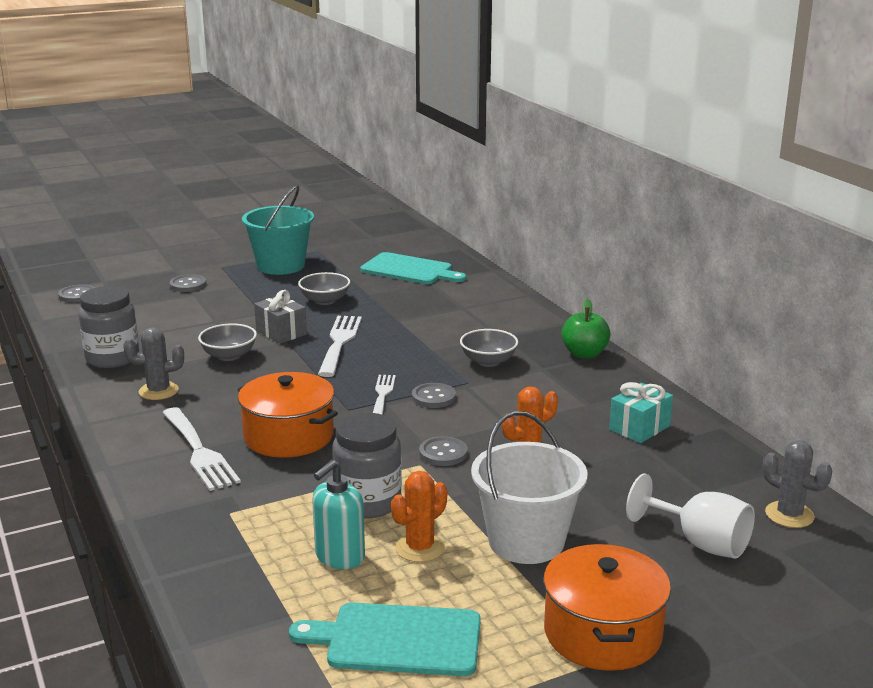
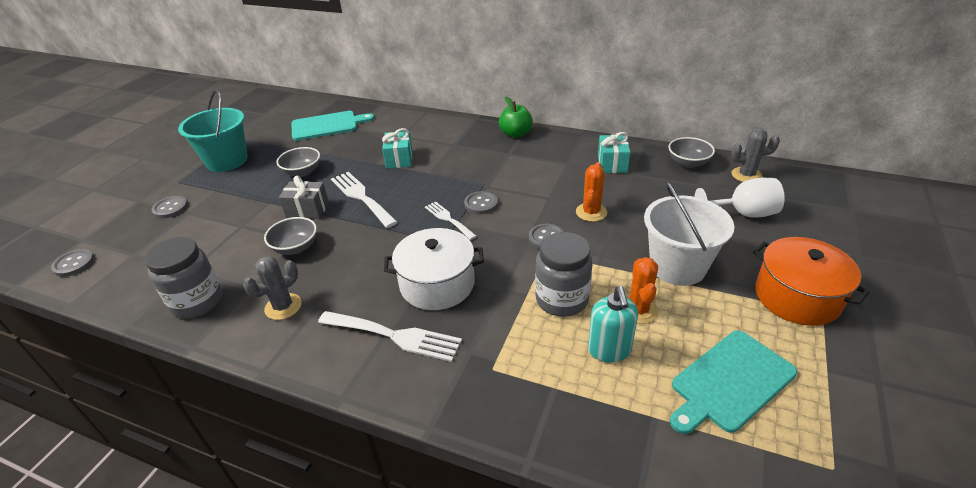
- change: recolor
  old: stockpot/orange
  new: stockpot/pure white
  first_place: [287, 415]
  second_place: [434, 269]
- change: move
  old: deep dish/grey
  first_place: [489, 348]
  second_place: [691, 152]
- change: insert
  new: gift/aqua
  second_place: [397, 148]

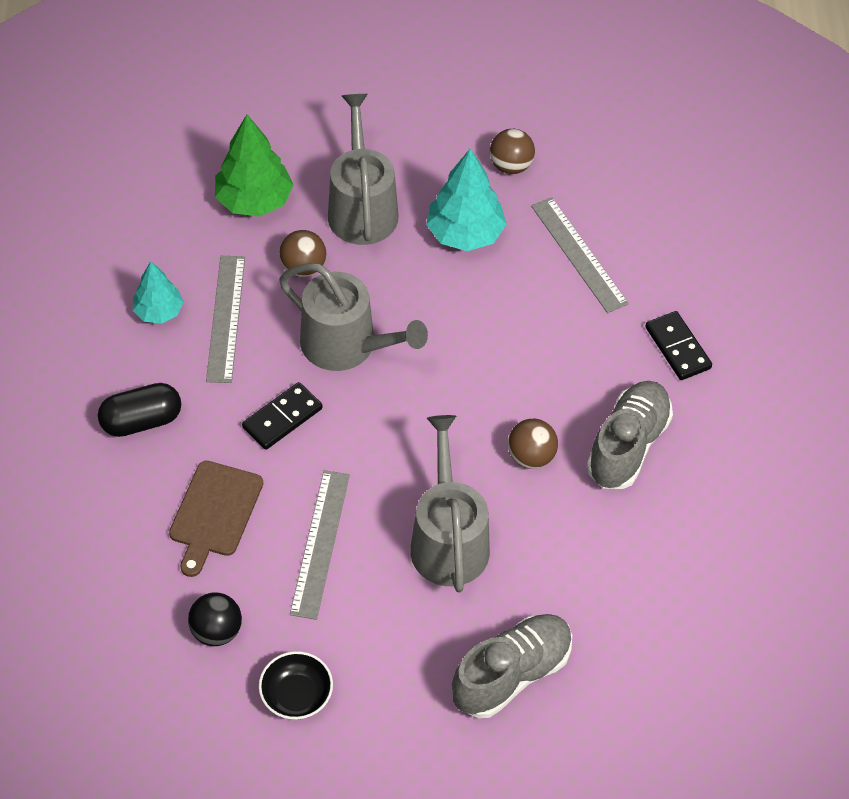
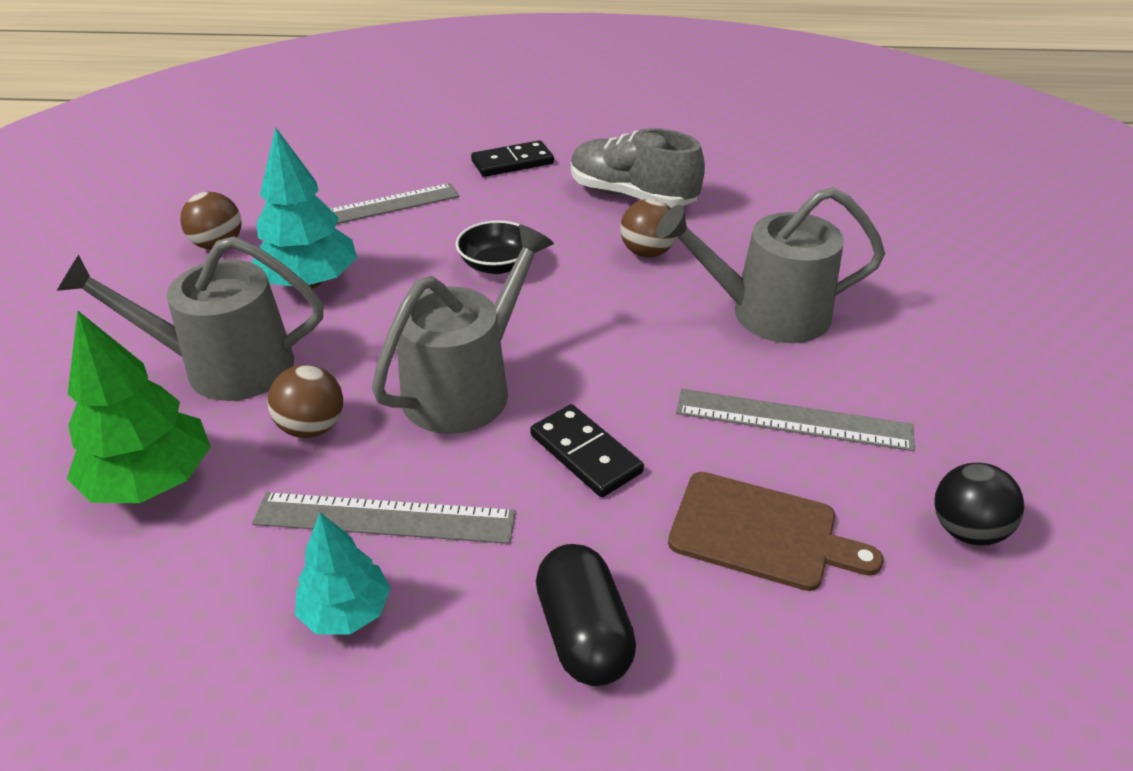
- change: move
  old: deep dish/black
  first_place: [296, 685]
  second_place: [489, 247]
- change: delete
  old: shoe/grey
  first_place: [512, 666]

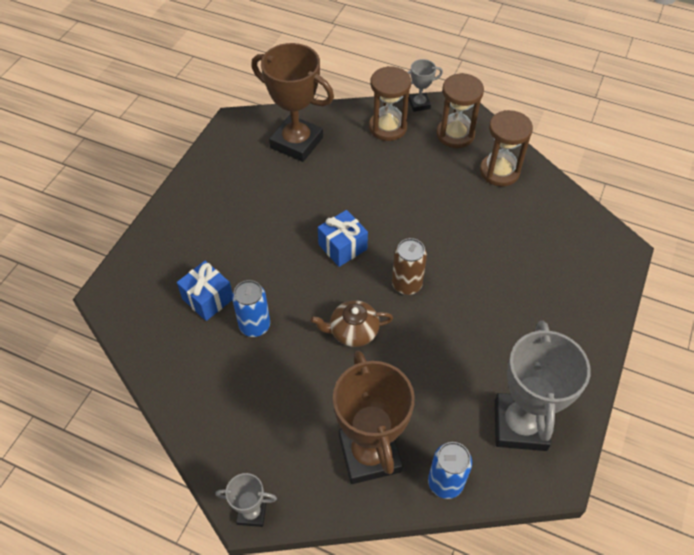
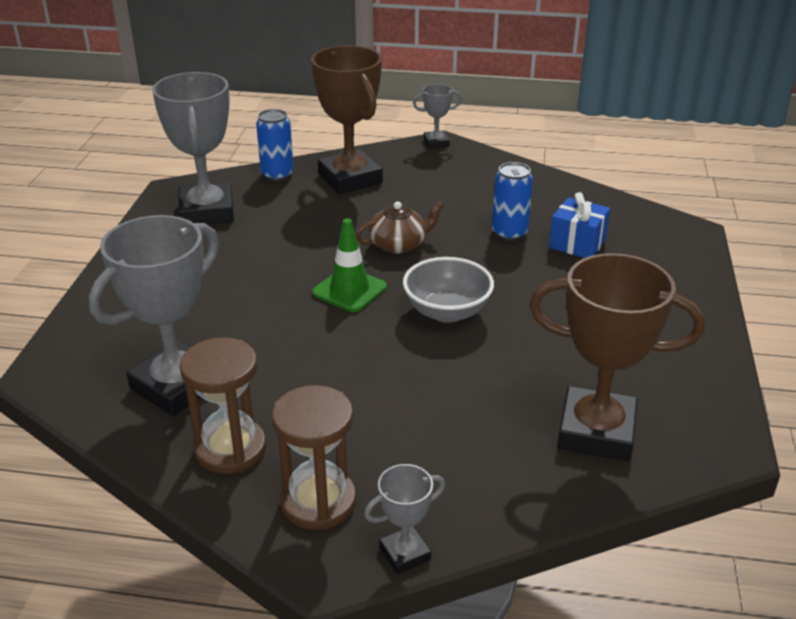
- change: replace
  old: gift/cobalt
  new: deep dish/grey
  first_place: [343, 238]
  second_place: [448, 290]
- change: delete
  old: hourglass/brown
  first_place: [390, 103]
- change: replace
  old: can/brown
  new: road cone/green
  first_place: [409, 266]
  second_place: [349, 265]
- change: insert
  new: award cup/grey
  second_place: [154, 315]

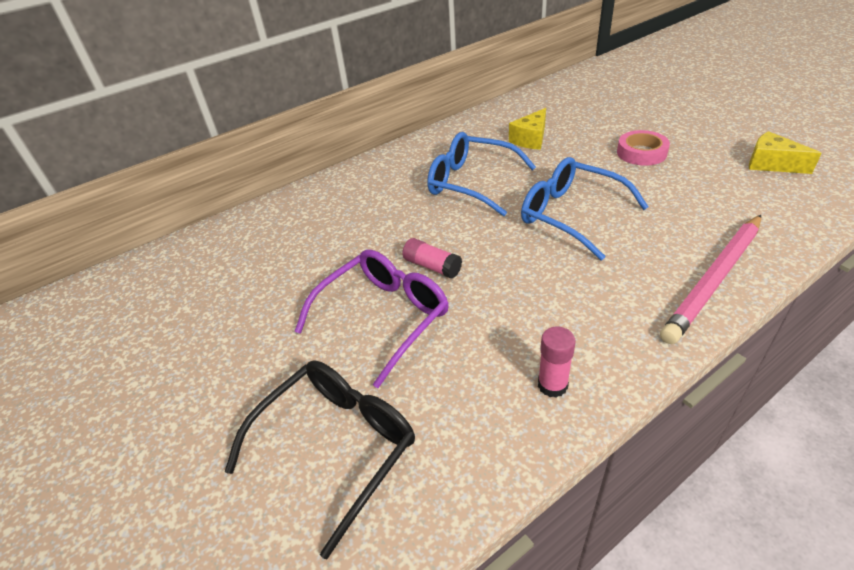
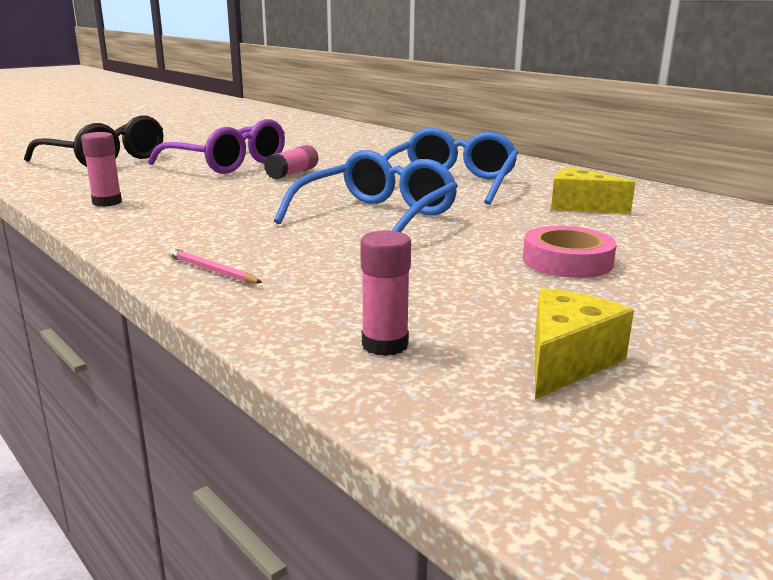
- change: resize
  old: pencil/rose-pink
  first_place: [710, 279]
  second_place: [215, 265]
  factor: 0.41
- change: insert
  new: stick of glue/rose-pink
  second_place: [385, 293]

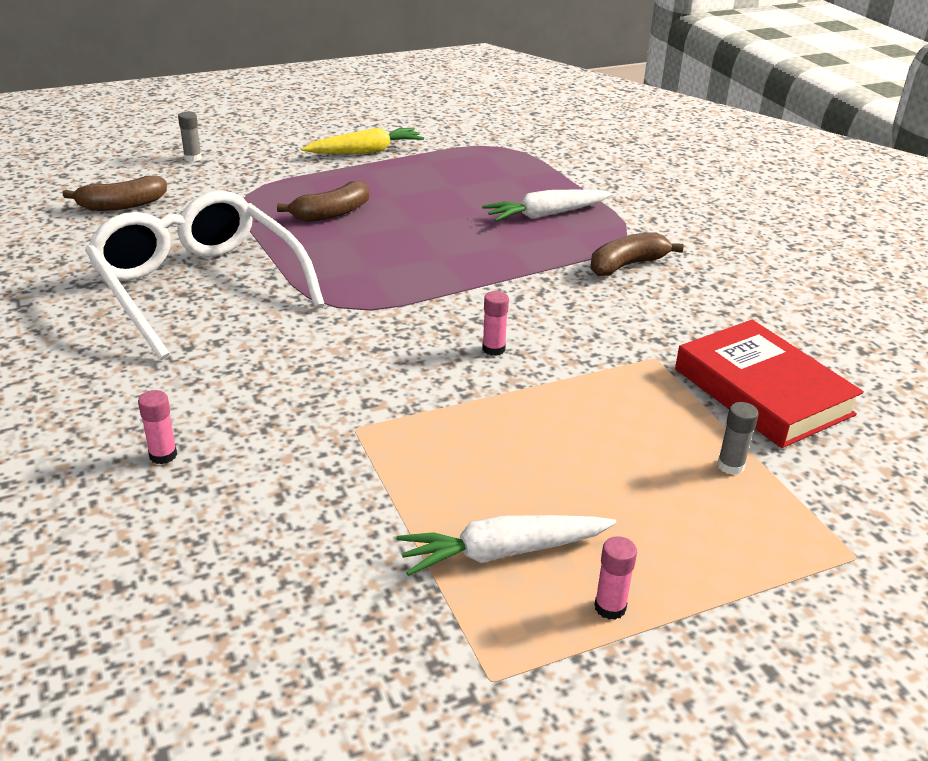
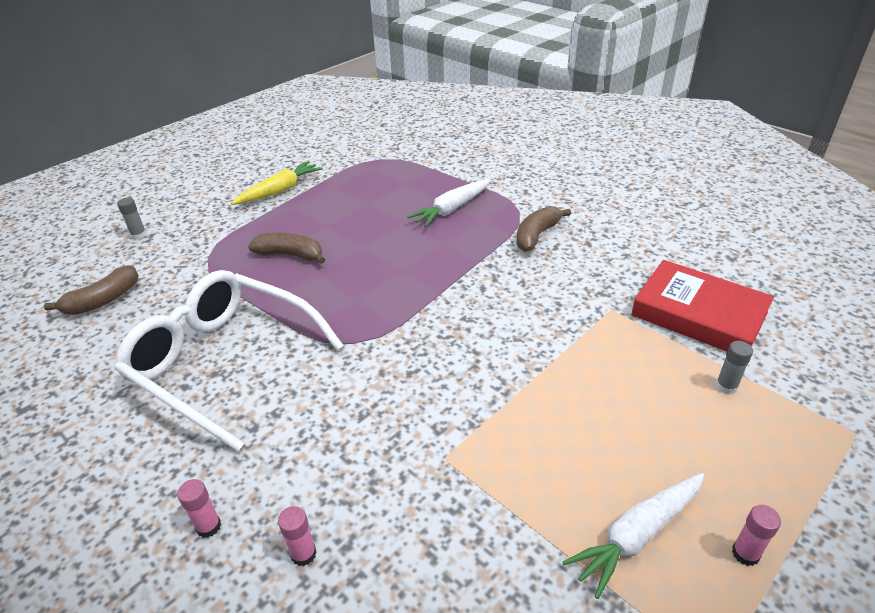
- change: rotate
  old: banana/brown
  first_place: [323, 201]
  second_place: [286, 248]
  degrees: -105
- change: move
  old: stick of glue/rose-pink
  first_place: [495, 323]
  second_place: [199, 508]

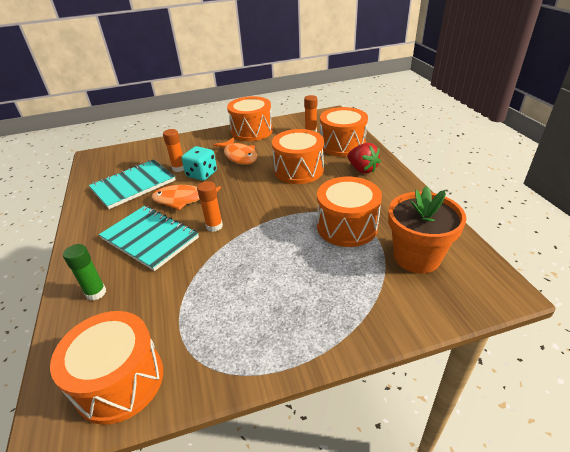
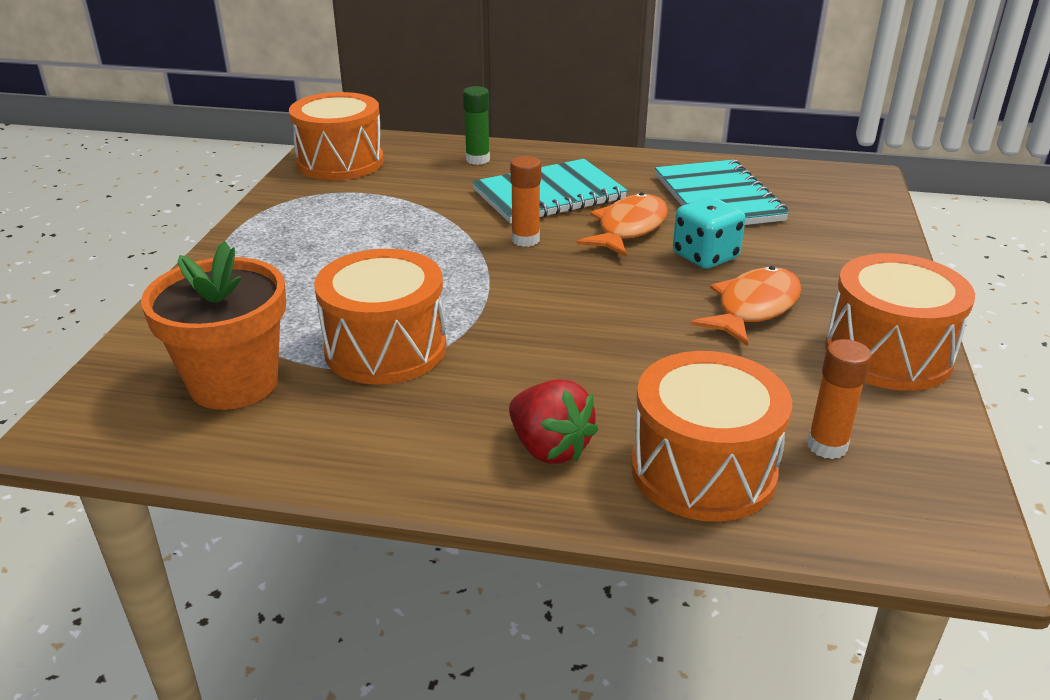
- change: delete
  old: stick of glue/orange
  first_place: [173, 150]
- change: rotate
  old: fish/orange
  first_place: [235, 151]
  second_place: [746, 306]
  degrees: 135
- change: delete
  old: snare drum/orange
  first_place: [298, 156]
- change: rotate
  old: berry/scarlet
  first_place: [364, 158]
  second_place: [554, 421]
  degrees: -120

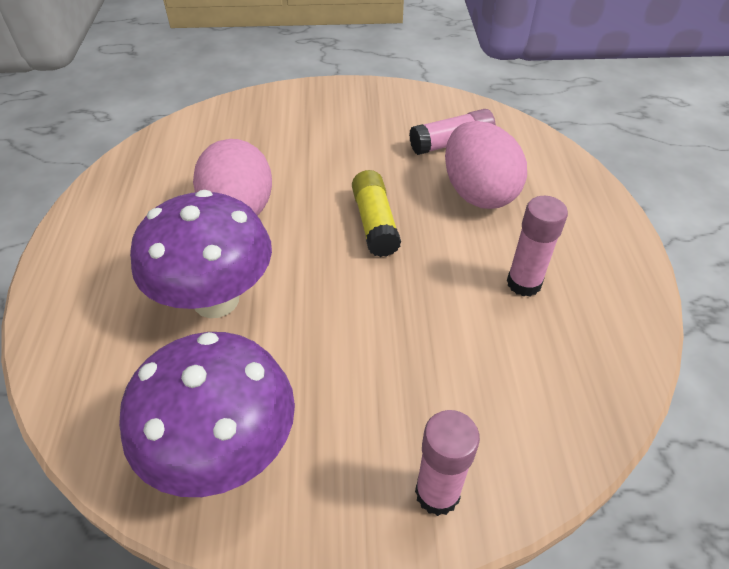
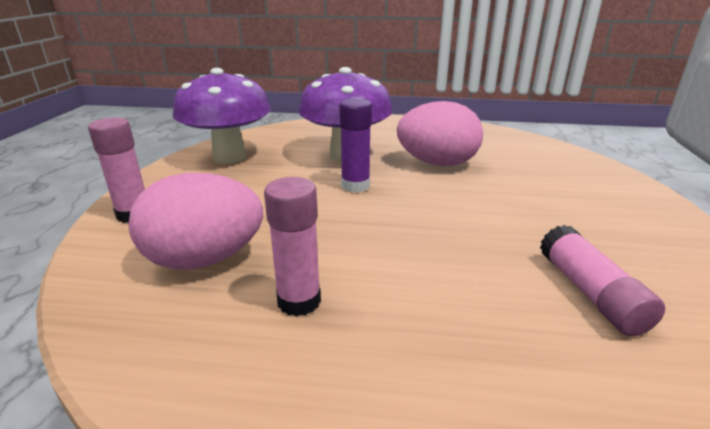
- change: delete
  old: stick of glue/golden
  first_place: [376, 213]
- change: move
  old: egg/rose-pink
  first_place: [486, 165]
  second_place: [196, 221]
- change: insert
  new: stick of glue/violet
  second_place: [355, 145]

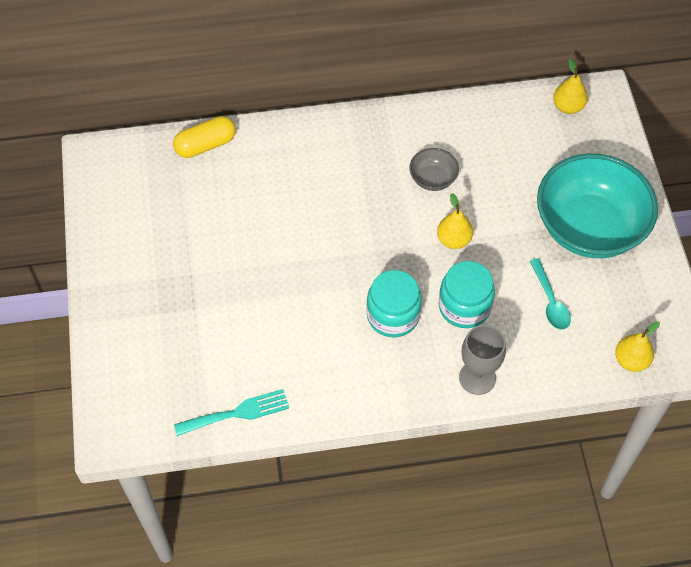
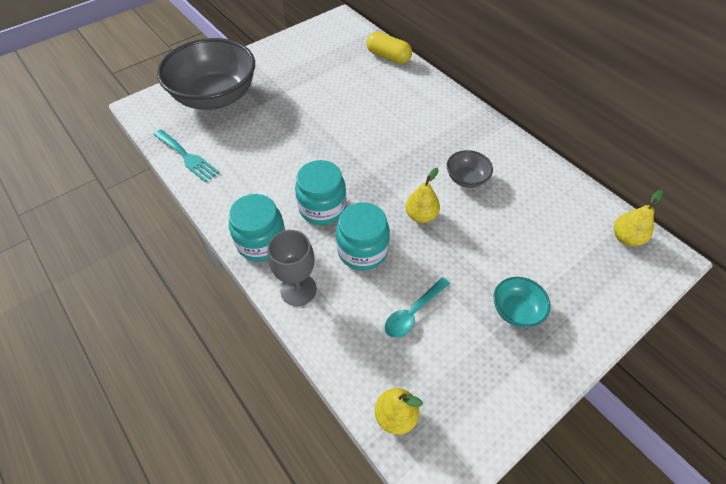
- change: resize
  old: deep dish/aqua
  first_place: [597, 205]
  second_place: [522, 302]
  factor: 0.43
- change: insert
  new: deep dish/grey
  second_place: [206, 74]
- change: insert
  new: preserve jar/aqua
  second_place: [256, 227]

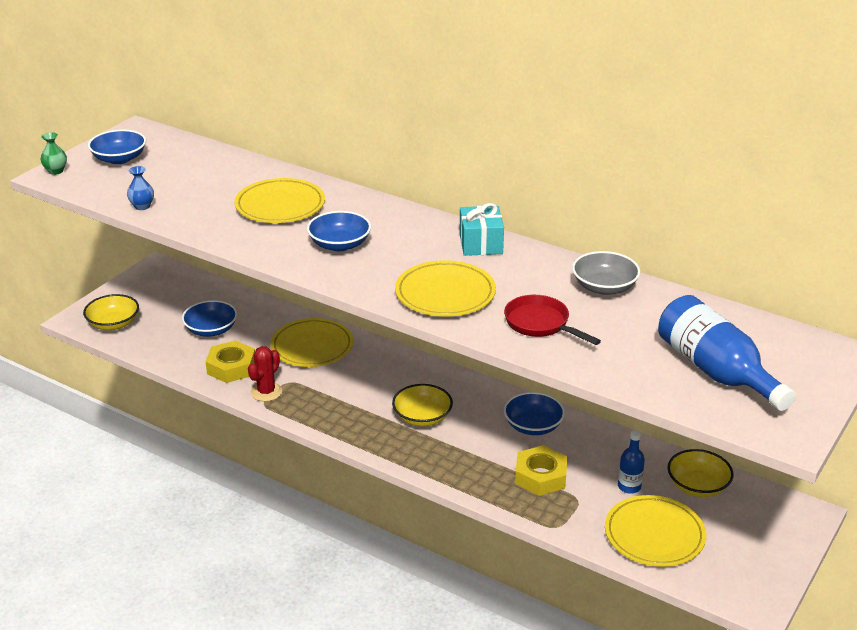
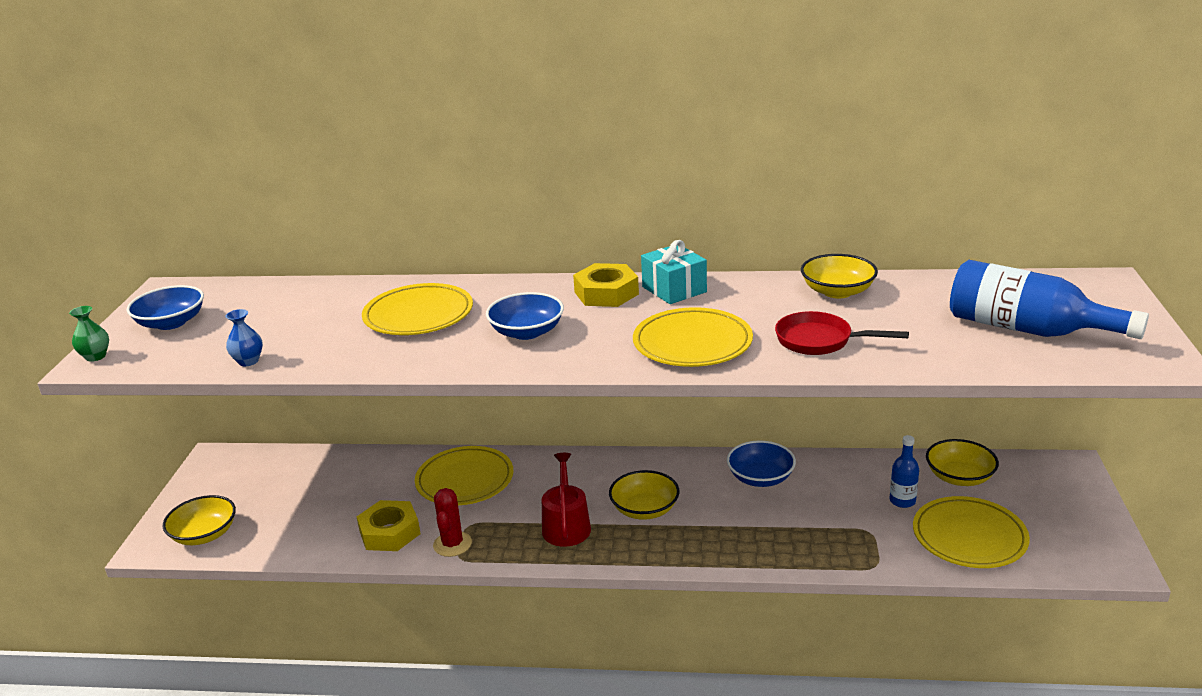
- change: delete
  old: deep dish/cobalt
  first_place: [209, 318]
- change: move
  old: hexagon nut/golden
  first_place: [541, 470]
  second_place: [606, 285]
- change: recolor
  old: deep dish/grey
  new: deep dish/golden
  first_place: [606, 273]
  second_place: [839, 276]
- change: insert
  new: sprinkling can/scarlet
  second_place: [566, 500]

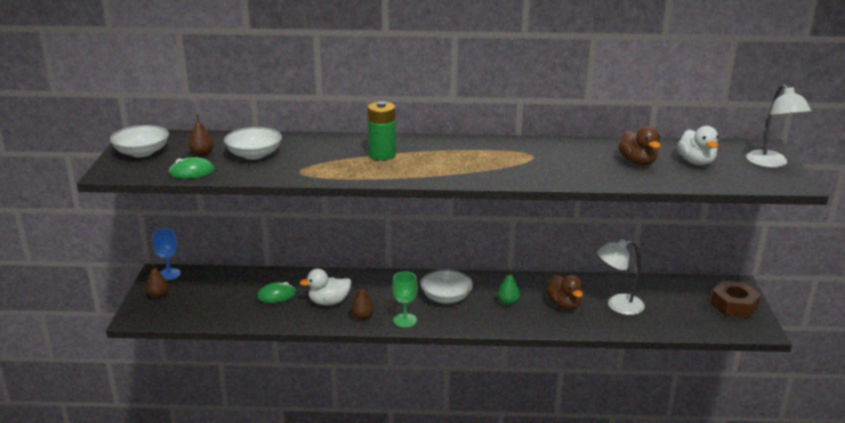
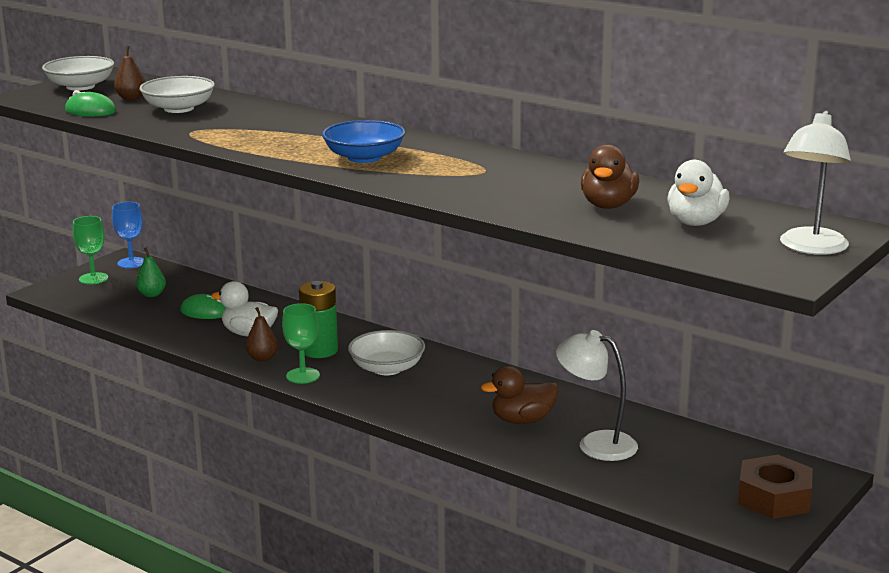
- change: replace
  old: toy pear/brown
  new: wine glass/green
  first_place: [157, 281]
  second_place: [90, 250]
- change: move
  old: power cell/green
  first_place: [381, 131]
  second_place: [318, 319]
- change: move
  old: toy pear/green
  first_place: [508, 287]
  second_place: [151, 272]
- change: rotate
  old: toy duck/brown
  first_place: [564, 292]
  second_place: [520, 395]
  degrees: 60
- change: insert
  new: deep dish/cobalt
  second_place: [363, 141]

